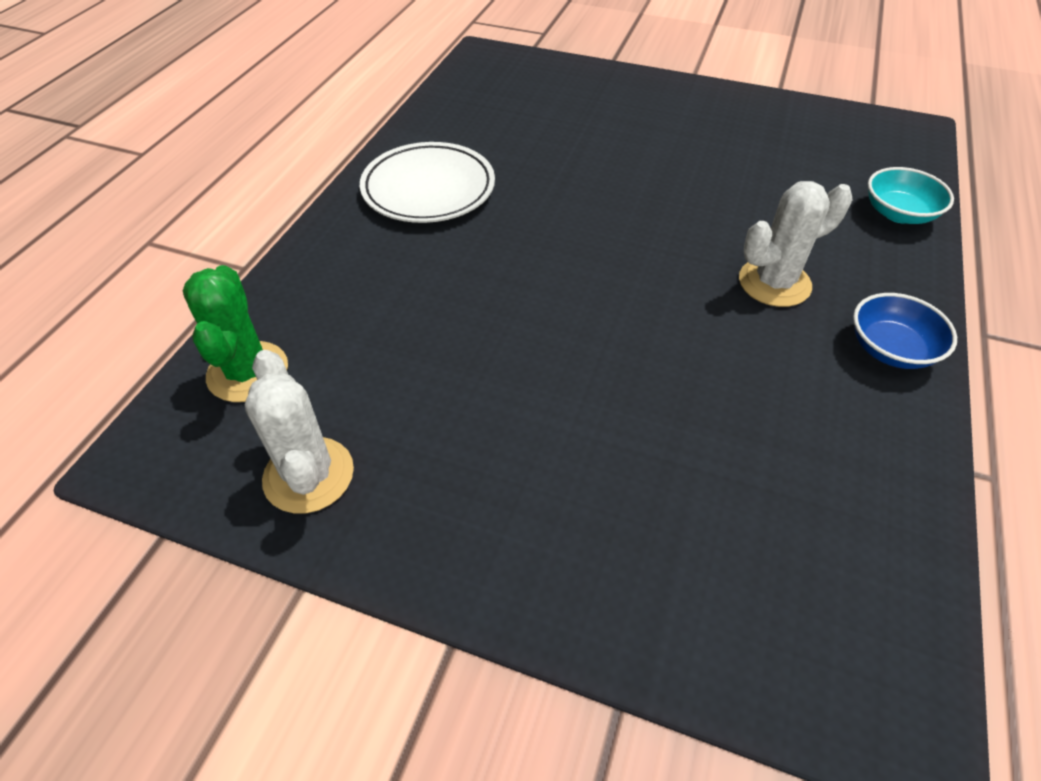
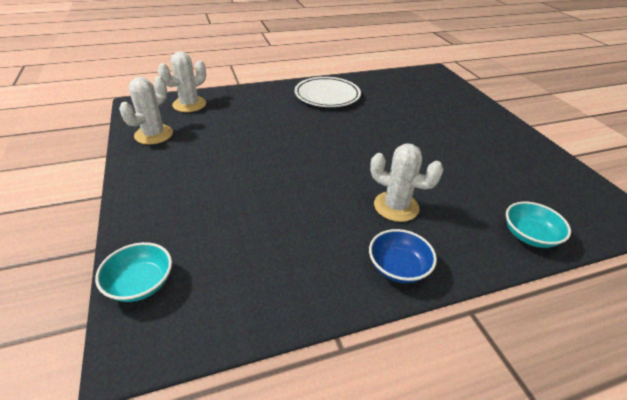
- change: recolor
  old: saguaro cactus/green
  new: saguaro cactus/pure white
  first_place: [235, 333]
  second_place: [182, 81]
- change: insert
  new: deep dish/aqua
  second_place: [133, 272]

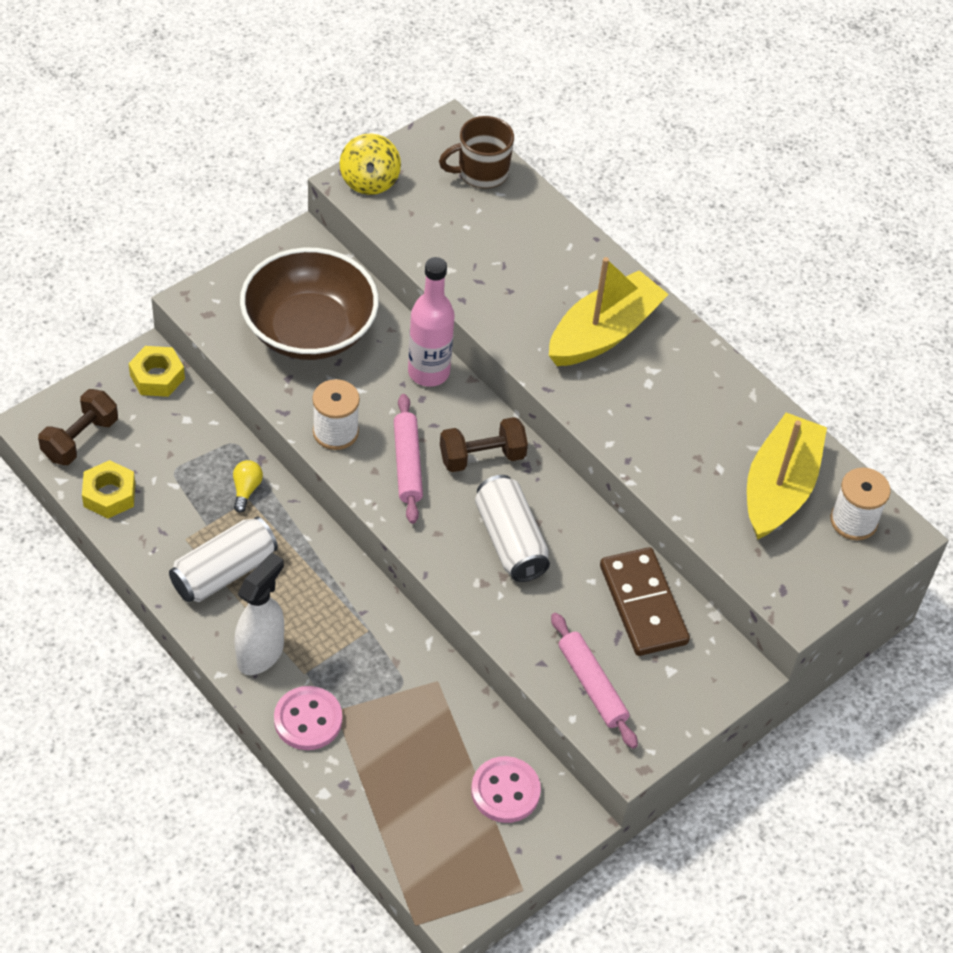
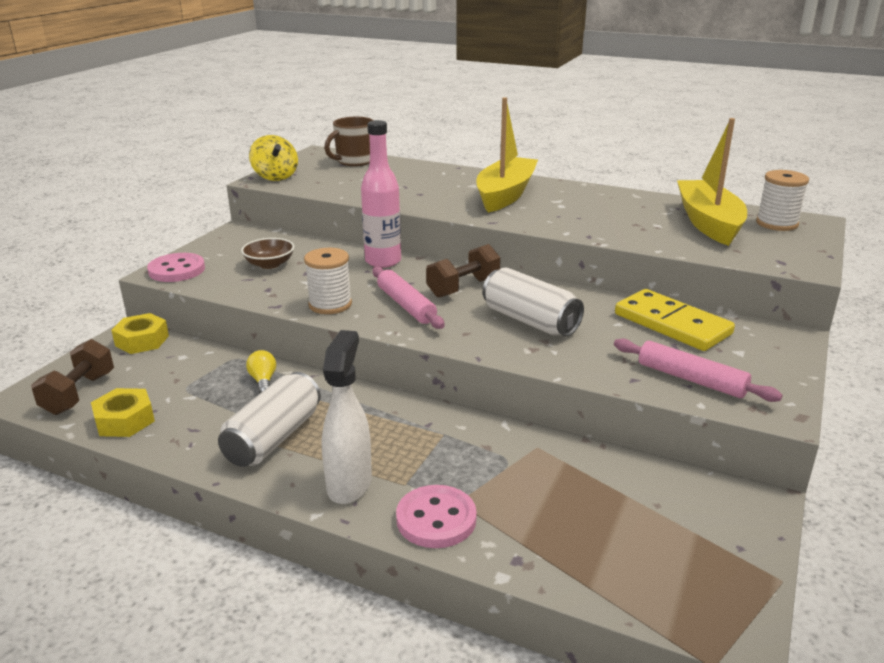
- change: resize
  old: deep dish/brown
  first_place: [309, 304]
  second_place: [267, 253]
  factor: 0.44
- change: move
  old: sewing button/rose-pink
  first_place: [506, 789]
  second_place: [176, 267]
- change: recolor
  old: domino piece/brown
  new: domino piece/golden
  first_place: [645, 601]
  second_place: [675, 320]

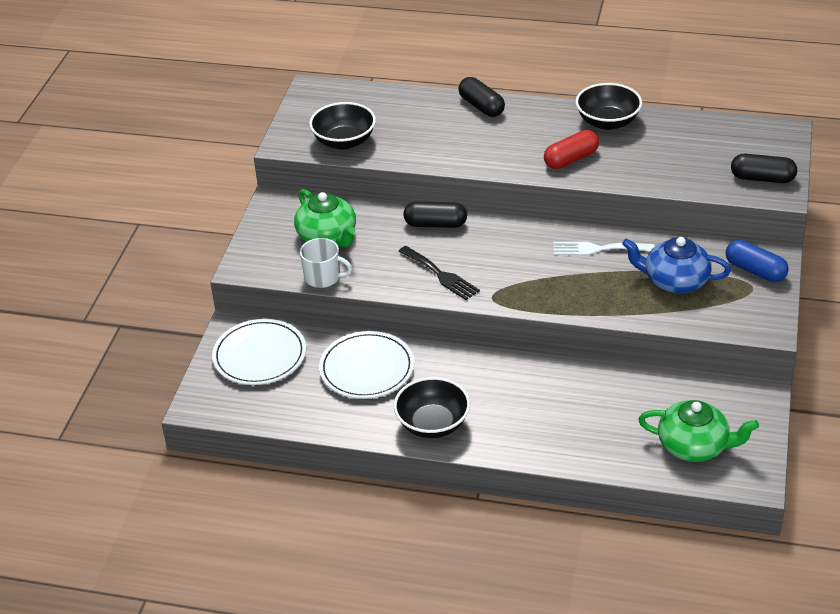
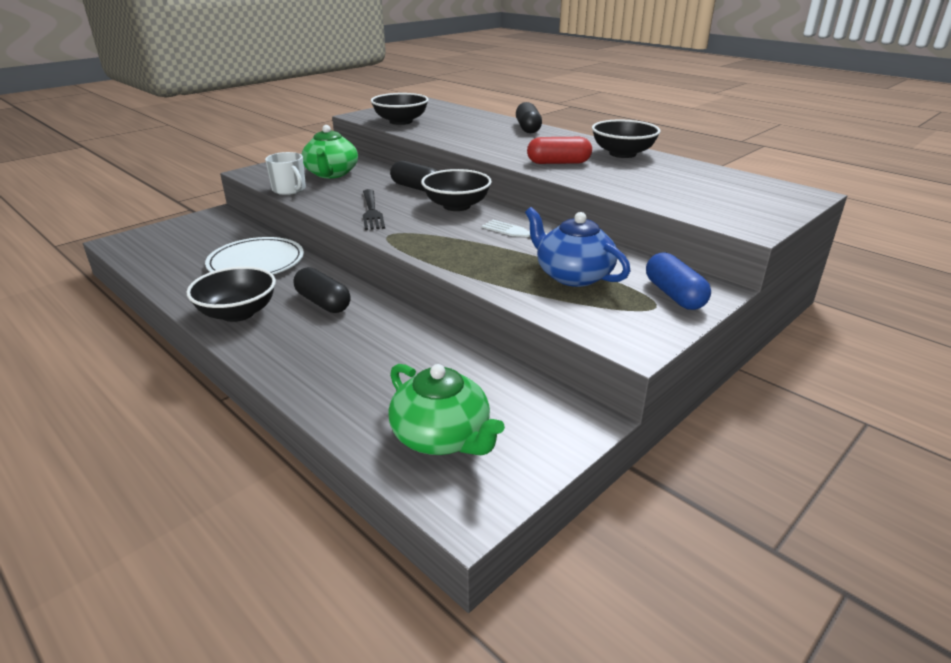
- change: delete
  old: flat dish/pure white
  first_place: [259, 352]
- change: move
  old: pill/black
  first_place: [764, 168]
  second_place: [322, 290]
- change: insert
  new: deep dish/black
  second_place: [456, 190]

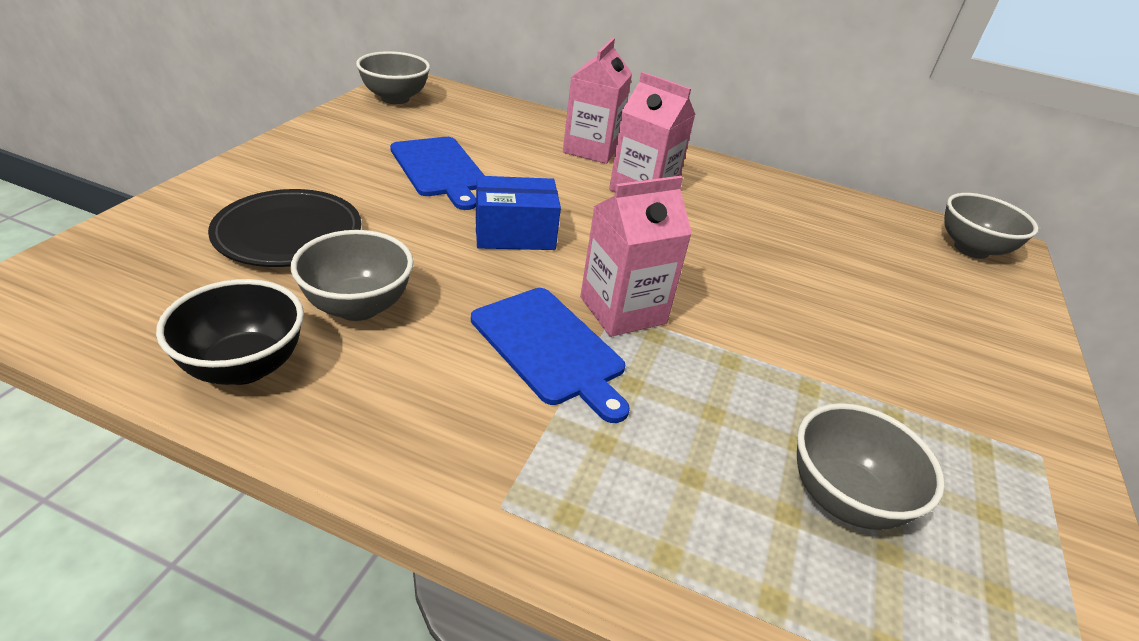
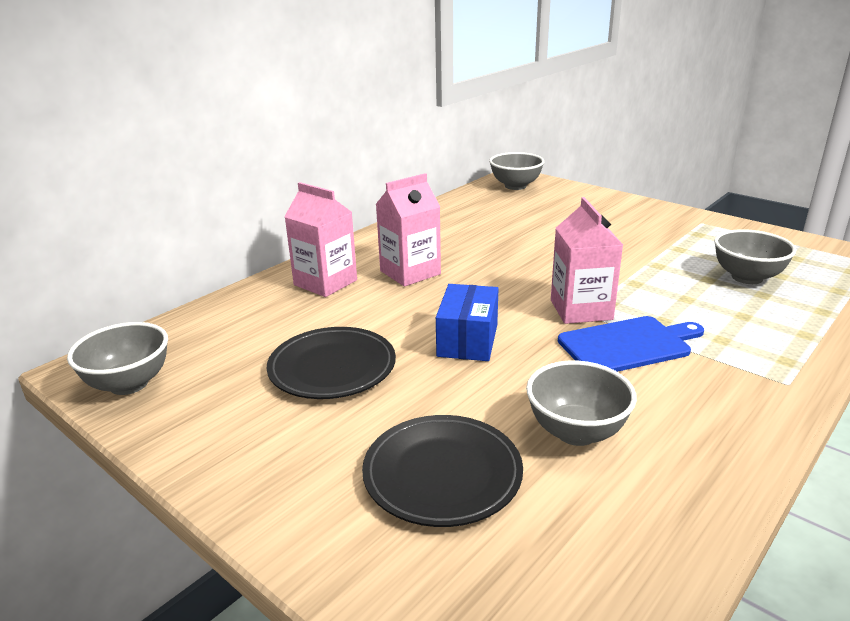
- change: delete
  old: deep dish/black
  first_place: [230, 332]
- change: replace
  old: bread board/cobalt
  new: flat dish/black
  first_place: [437, 173]
  second_place: [331, 363]

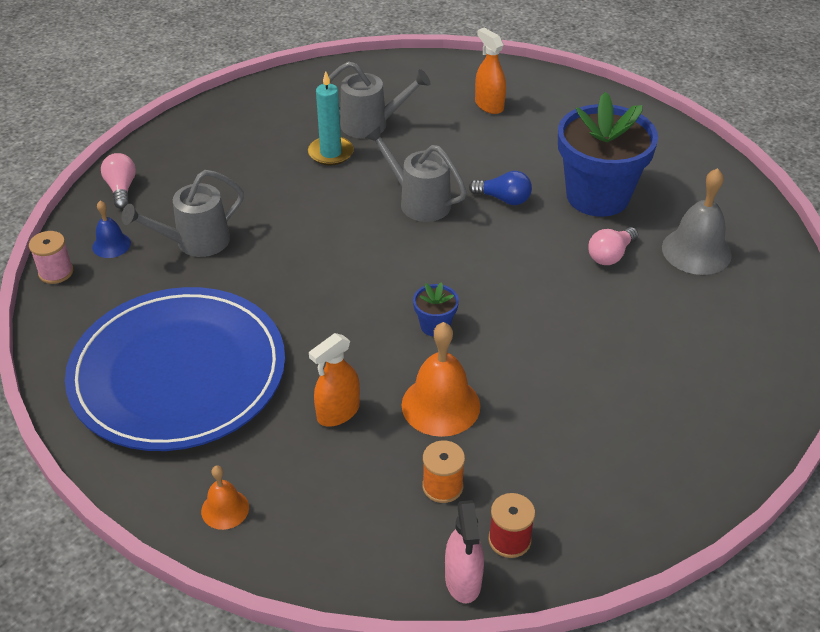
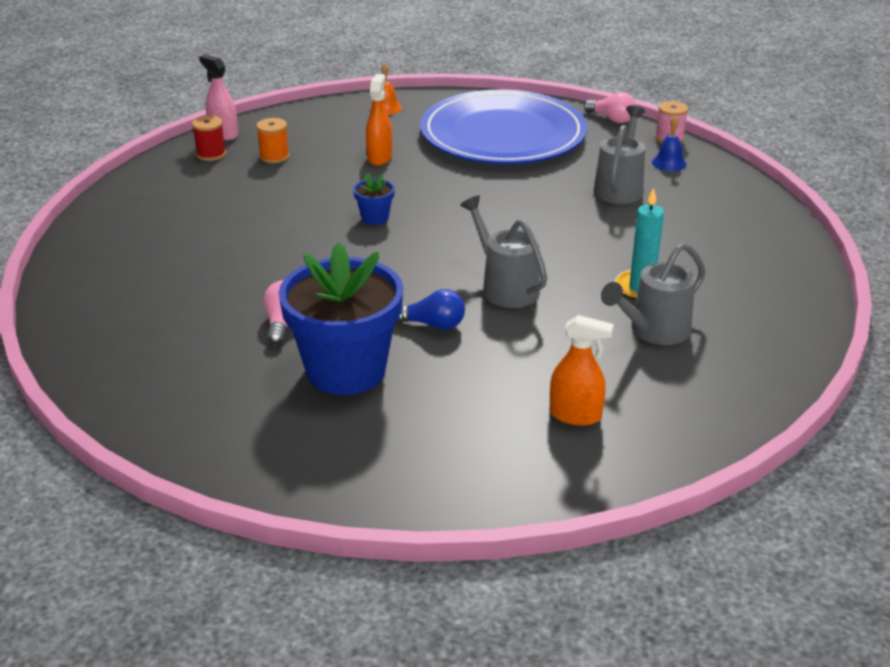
- change: move
  old: lightbulb/rose-pink
  first_place: [118, 181]
  second_place: [610, 107]
- change: rotate
  old: sprinkling can/grey
  first_place: [416, 174]
  second_place: [503, 251]
  degrees: -120
- change: delete
  old: hand bell/orange
  first_place: [441, 379]
- change: rotate
  old: lightbulb/cobalt
  first_place: [500, 188]
  second_place: [430, 309]
  degrees: -150
- change: delete
  old: hand bell/grey
  first_place: [697, 221]

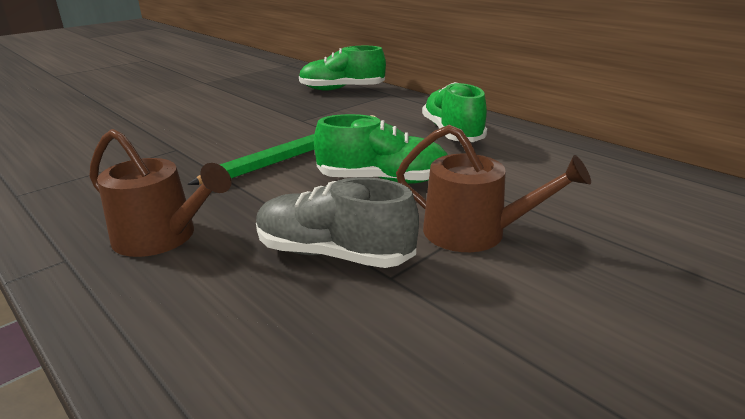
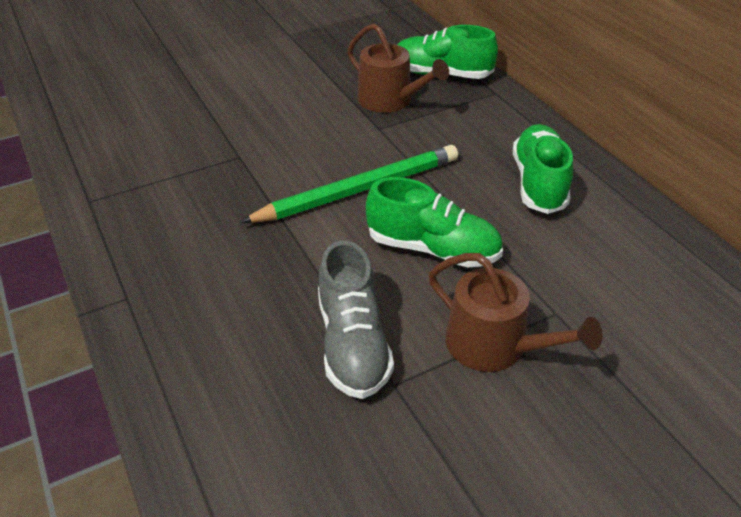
- change: move
  old: sprinkling can/brown
  first_place: [160, 193]
  second_place: [398, 68]
- change: rotate
  old: shoe/grey
  first_place: [337, 222]
  second_place: [356, 320]
  degrees: -135

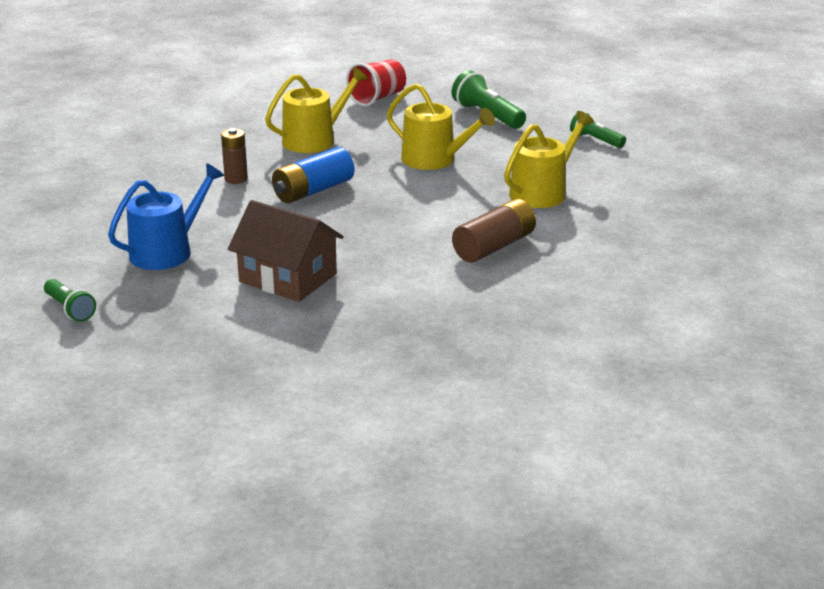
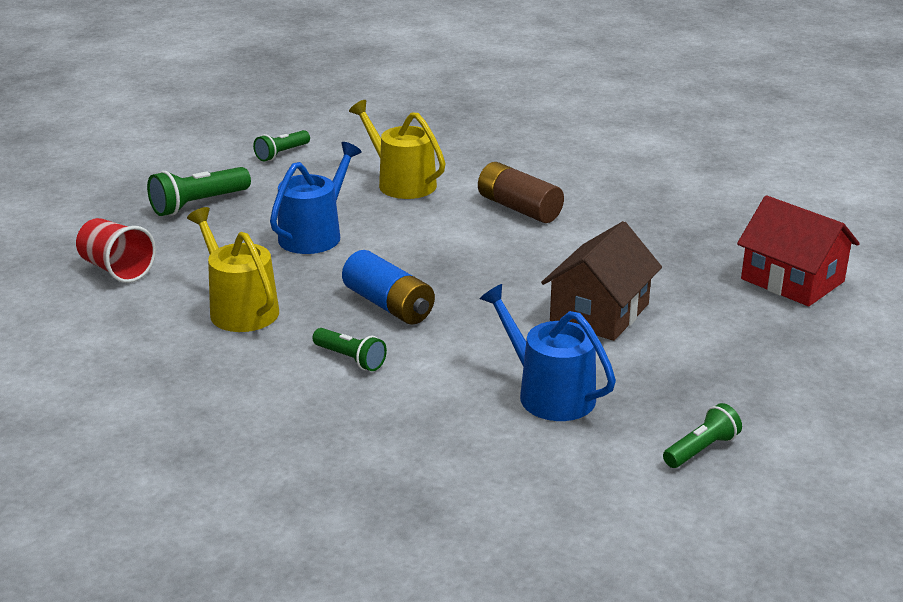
- change: replace
  old: power cell/brown
  new: pocket torch/green
  first_place: [234, 156]
  second_place: [349, 349]
- change: recolor
  old: sprinkling can/golden
  new: sprinkling can/cobalt
  first_place: [441, 126]
  second_place: [315, 198]
- change: insert
  new: toy house/scarlet
  second_place: [798, 250]

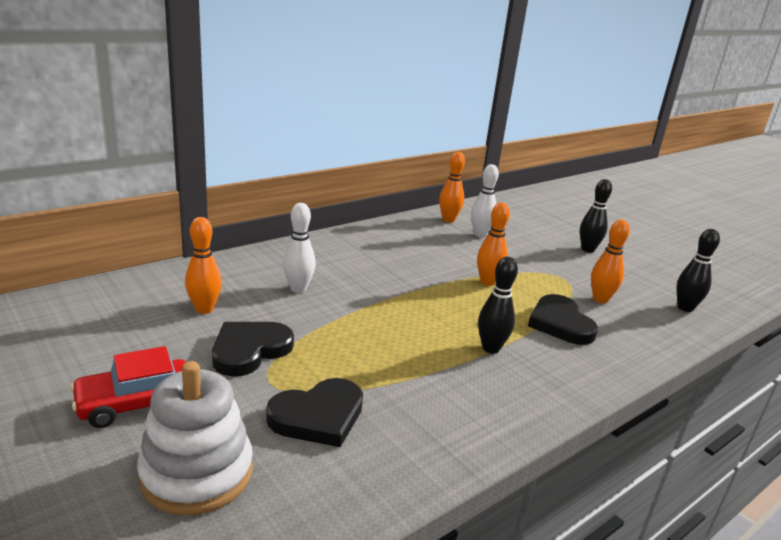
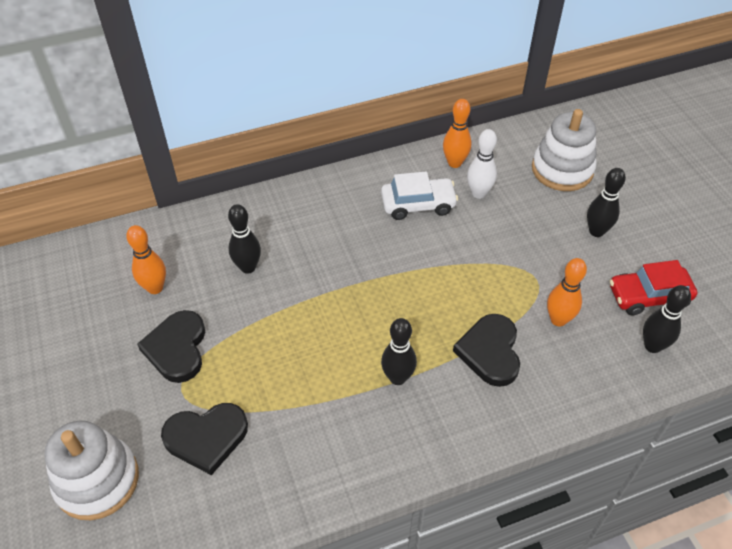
- change: move
  old: car/scarlet
  first_place: [128, 387]
  second_place: [654, 287]
- change: rotate
  old: heart shape/black
  first_place: [253, 349]
  second_place: [171, 346]
  degrees: -60
- change: recolor
  old: bowling pin/pure white
  new: bowling pin/black
  first_place: [299, 248]
  second_place: [244, 239]
- change: delete
  old: bowling pin/orange
  first_place: [493, 244]
- change: insert
  new: car/pure white
  second_place: [419, 195]
- change: insert
  new: stacking toy/pure white
  second_place: [564, 150]

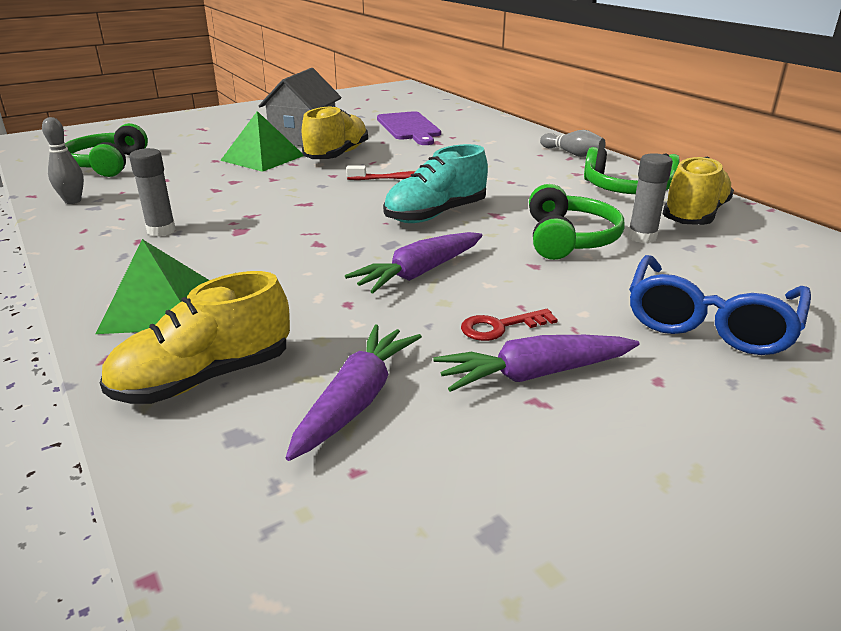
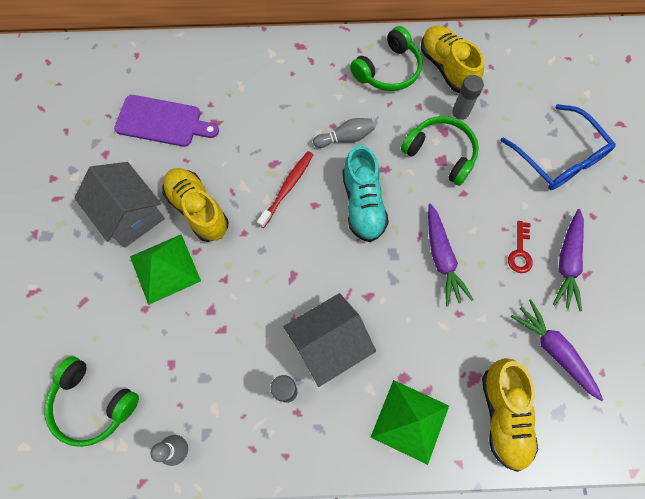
- change: move
  old: bowling pin/grey
  first_place: [573, 143]
  second_place: [344, 133]
- change: insert
  new: toy house/grey
  second_place: [329, 340]

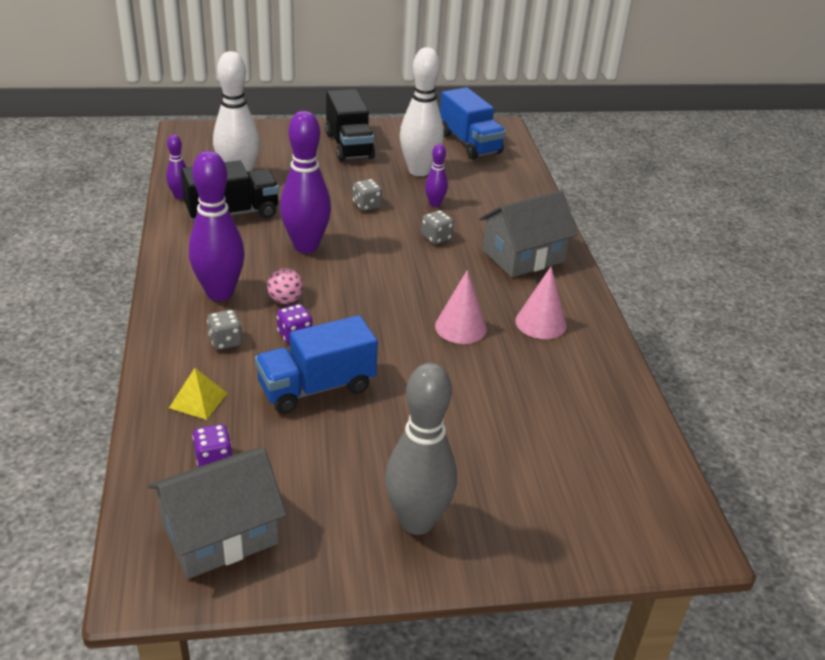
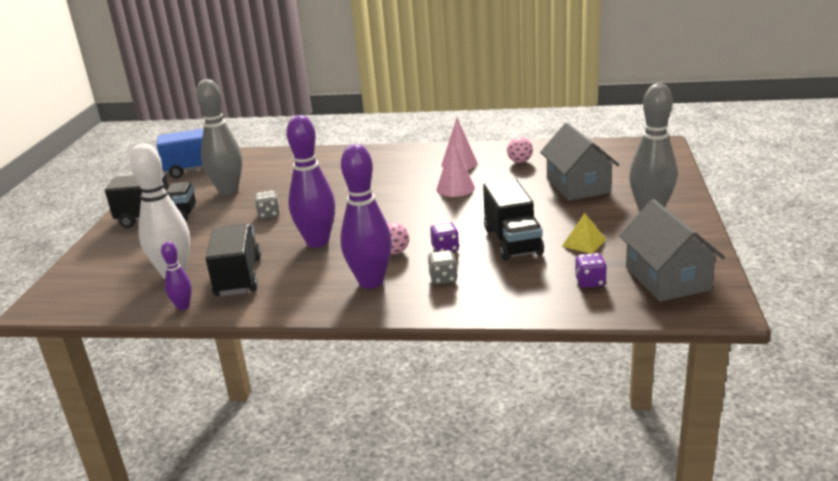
- change: move
  old: pyramid/golden
  first_place: [198, 394]
  second_place: [584, 233]
- change: recolor
  old: lorry/cobalt
  new: lorry/black
  first_place: [316, 364]
  second_place: [513, 219]
- change: recolor
  old: bowling pin/pure white
  new: bowling pin/grey
  first_place: [422, 111]
  second_place: [219, 137]
- change: delete
  old: die/grey
  first_place: [437, 227]
- change: delete
  old: bowling pin/violet
  first_place: [436, 175]
- change: move
  old: toy house/grey
  first_place: [528, 233]
  second_place: [579, 162]
- change: insert
  new: sphere/rose-pink
  second_place: [520, 150]

